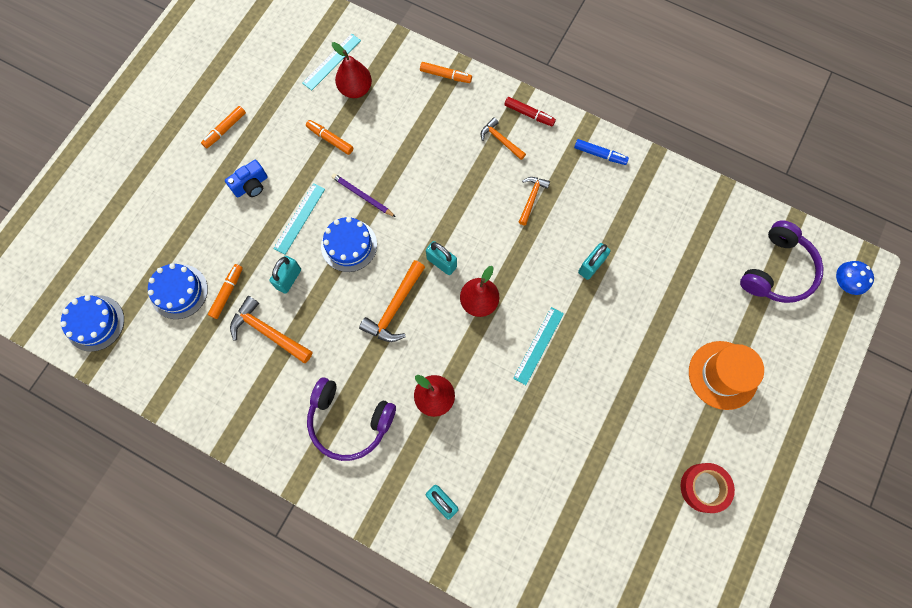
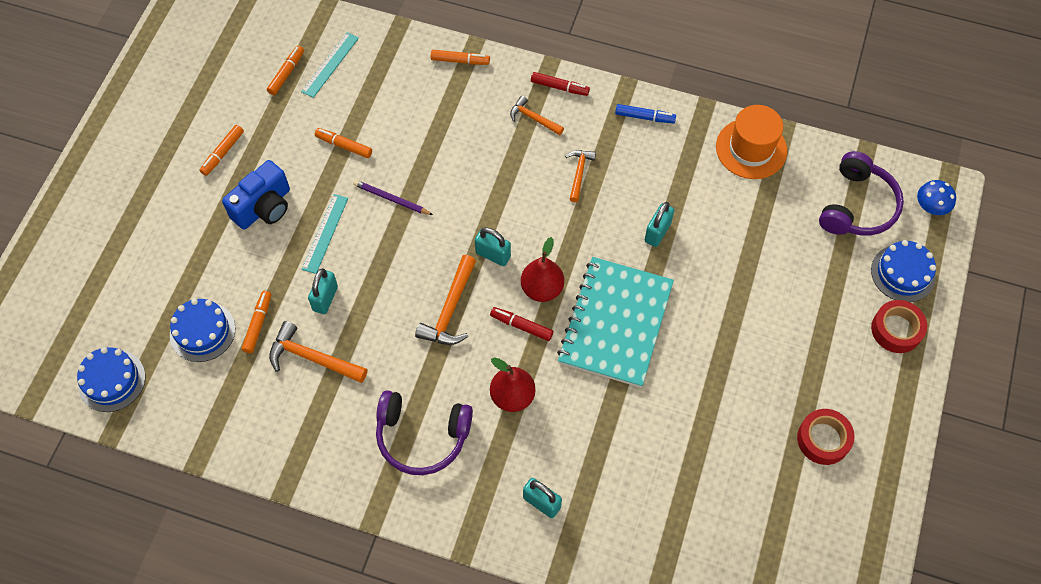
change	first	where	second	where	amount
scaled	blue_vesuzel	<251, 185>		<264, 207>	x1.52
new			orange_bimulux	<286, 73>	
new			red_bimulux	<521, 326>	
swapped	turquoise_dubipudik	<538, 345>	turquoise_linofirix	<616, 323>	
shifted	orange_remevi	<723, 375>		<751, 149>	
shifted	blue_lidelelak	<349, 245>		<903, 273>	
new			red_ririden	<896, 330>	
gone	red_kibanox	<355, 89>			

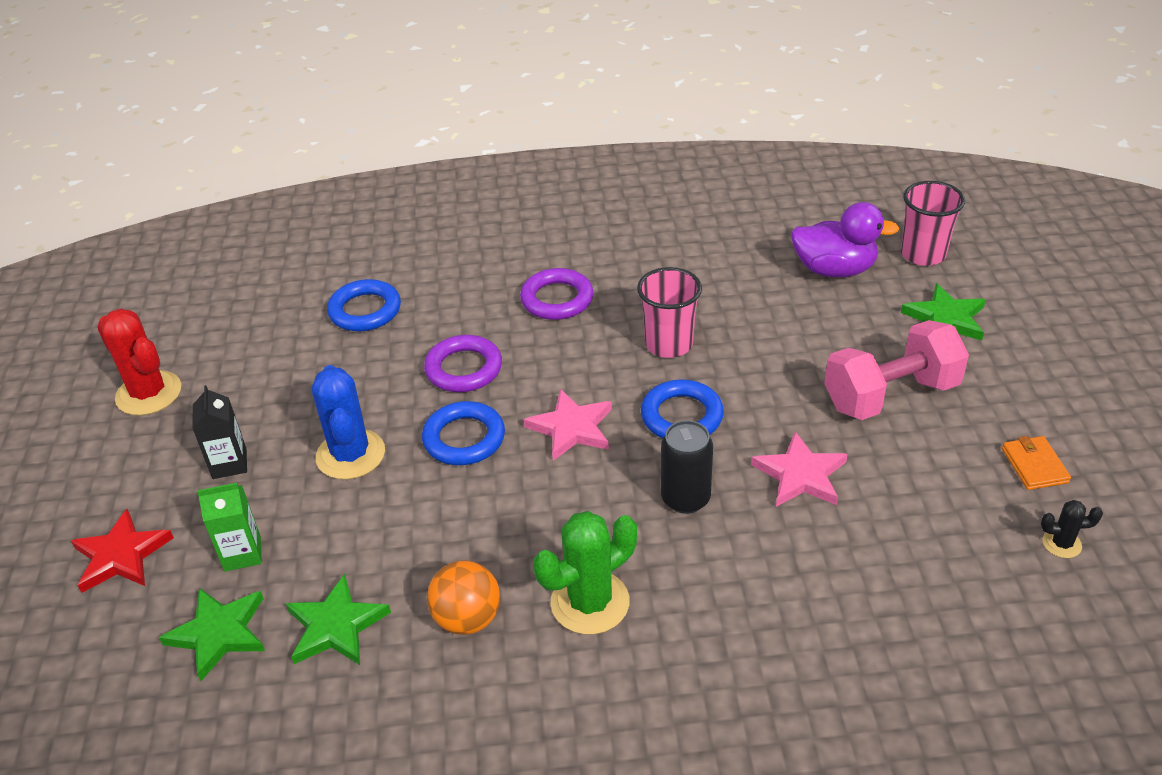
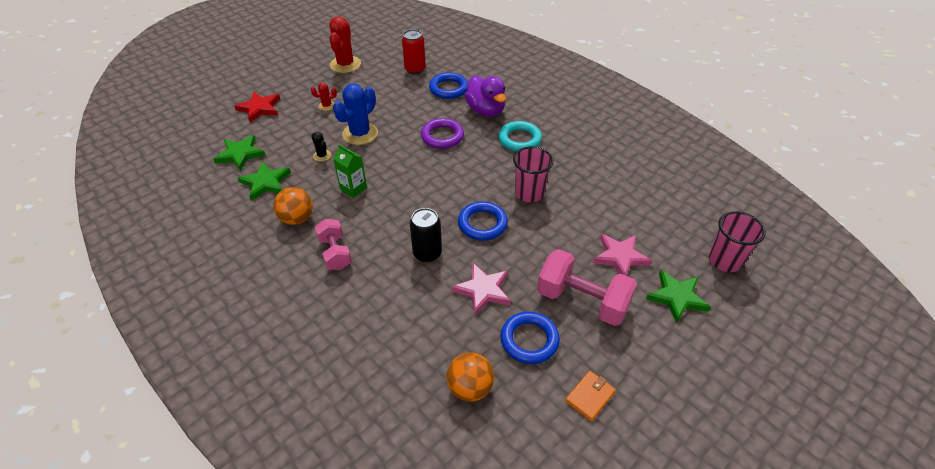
change	first	where	second	where	amount
swapped	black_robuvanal	<229, 464>	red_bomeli	<327, 106>	
shifted	black_bomeli	<1061, 543>		<322, 155>	
swapped	green_bomeli	<590, 602>	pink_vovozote	<335, 253>	
shifted	green_robuvanal	<242, 554>		<353, 188>	
new			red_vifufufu	<415, 69>	
new			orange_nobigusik	<470, 388>	
shifted	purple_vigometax	<834, 270>		<485, 110>	
repainted	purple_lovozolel	<557, 299>	turquoise_lovozolel	<519, 139>	
shifted	blue_lovozolel	<464, 438>		<529, 340>	
shifted	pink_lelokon	<571, 428>		<620, 257>	

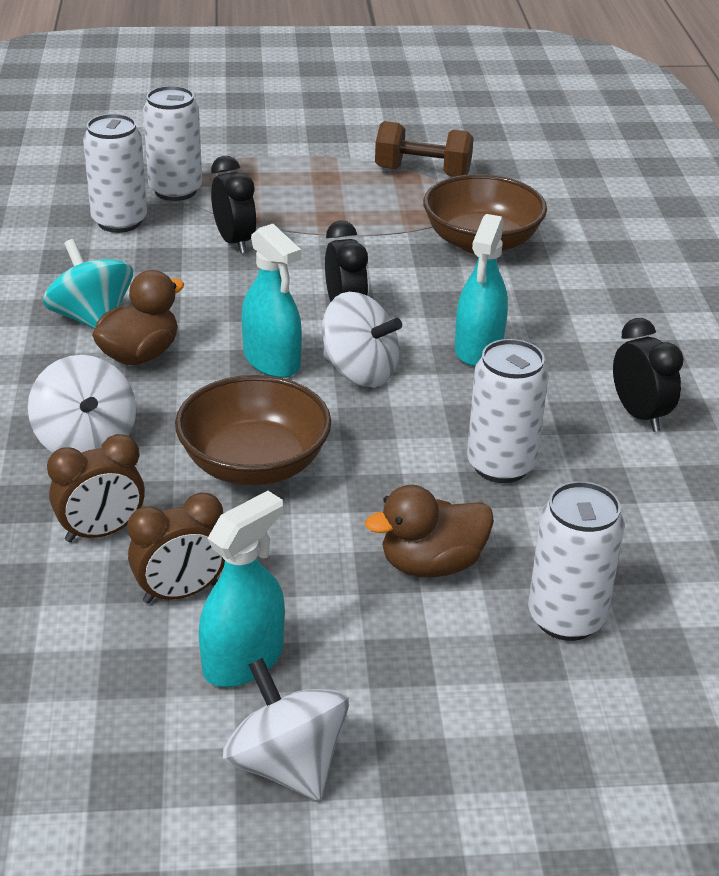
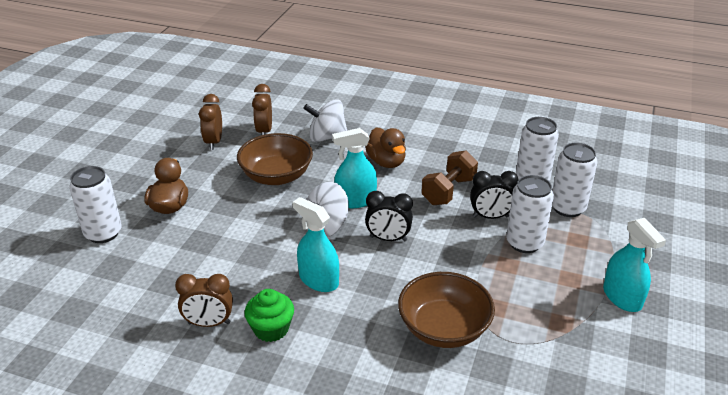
change	first	where	second	where	amount
repainted	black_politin	<639, 415>	brown_politin	<209, 323>	
new			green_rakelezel	<271, 329>	
shifted	brown_vovozote	<422, 172>		<448, 191>	
shifted	white_vifufufu	<501, 465>		<524, 243>	
shifted	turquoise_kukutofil	<243, 660>		<622, 297>	
gone	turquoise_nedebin	<92, 319>			
gone	white_nedebin	<286, 764>			

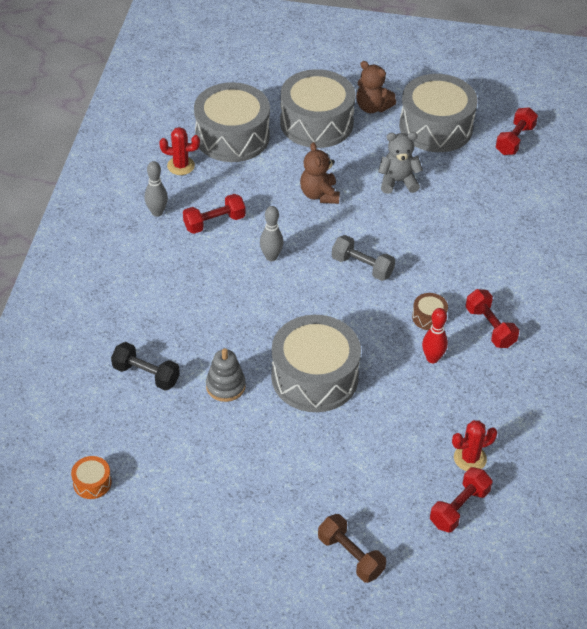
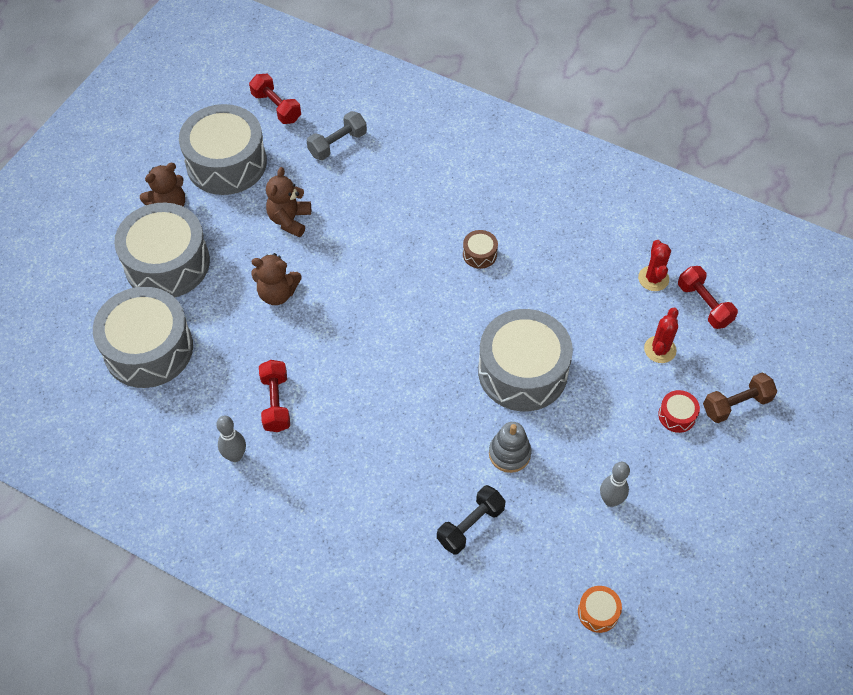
change	first	where	second	where	amount
repainted	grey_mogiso	<398, 181>	brown_mogiso	<289, 220>	
shifted	grey_vovozote	<362, 267>		<337, 144>	
shifted	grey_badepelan	<271, 257>		<610, 500>	
shifted	red_bomeli	<181, 166>		<660, 349>	
new			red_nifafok	<677, 415>	
gone	red_badepelan	<432, 358>			
gone	red_vovozote	<490, 327>			

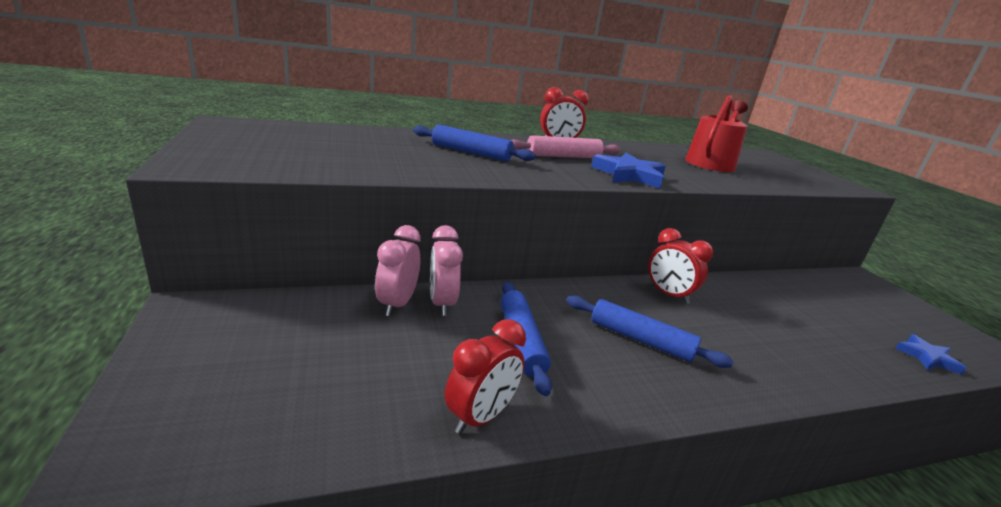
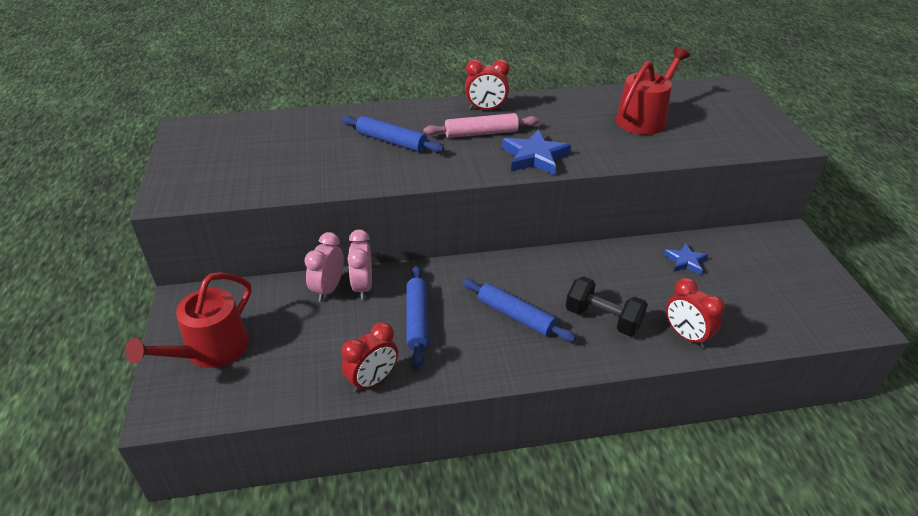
change	first	where	second	where	amount
new			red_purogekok	<210, 350>	
new			black_vovozote	<603, 319>	
shifted	blue_lelokon	<927, 357>		<685, 261>	
shifted	red_politin	<668, 295>		<686, 335>	

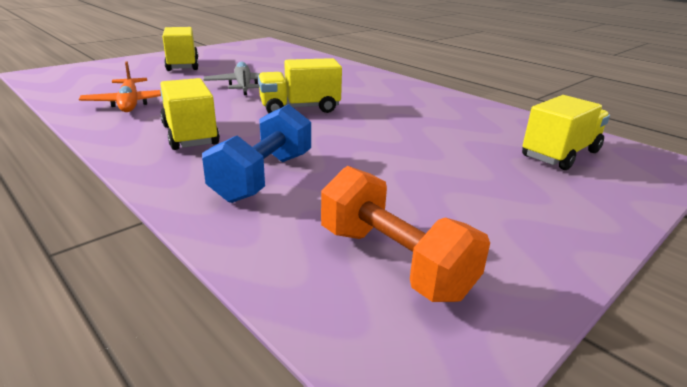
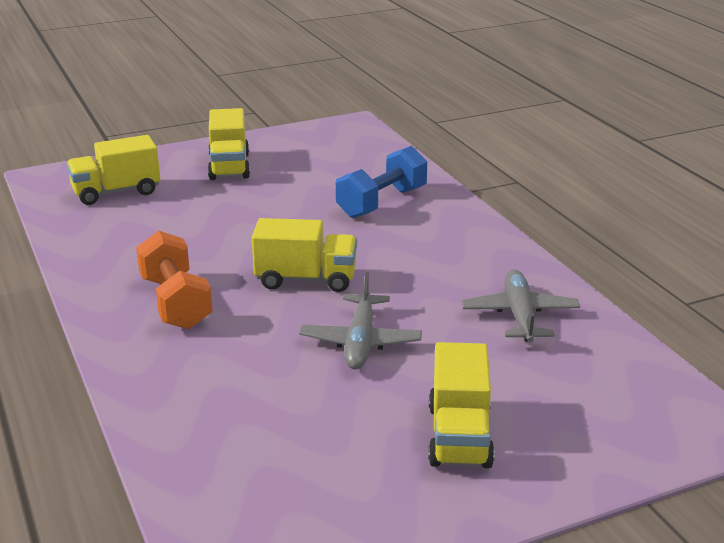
change	first	where	second	where	amount
shifted	orange_vovozote	<394, 261>		<175, 303>	
shifted	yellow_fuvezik	<190, 135>		<229, 167>	
repainted	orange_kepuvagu	<130, 103>	grey_kepuvagu	<520, 316>	

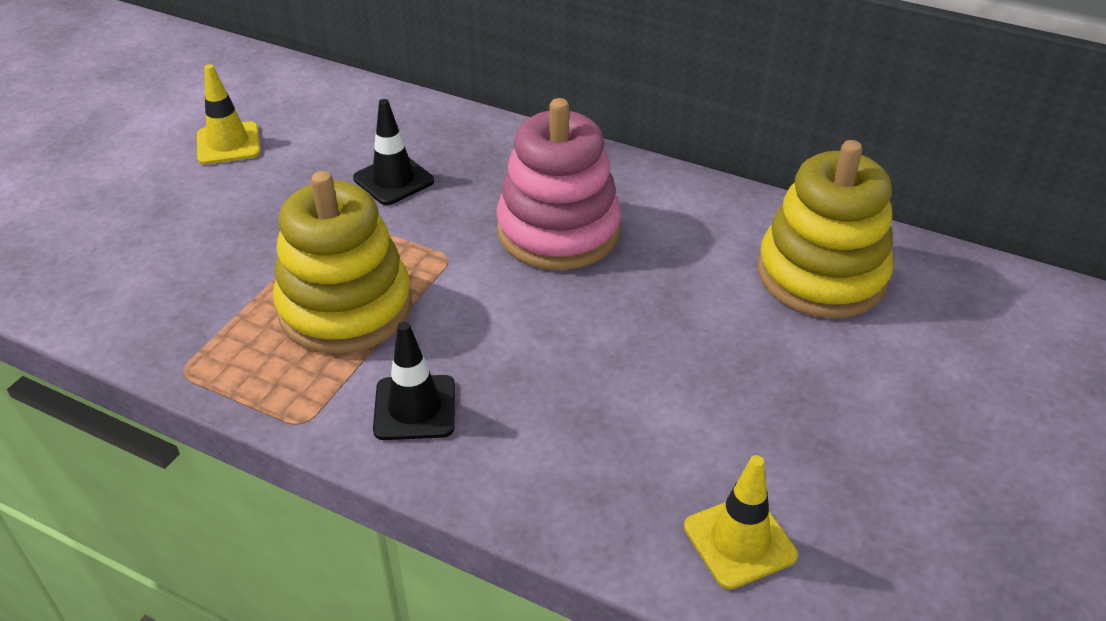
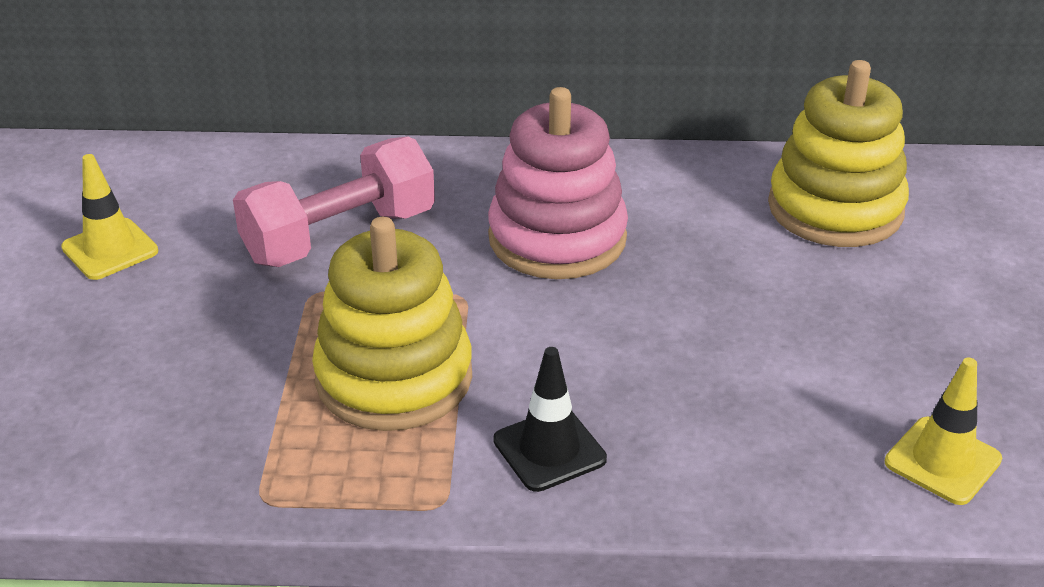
change	first	where	second	where	amount
swapped	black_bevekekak	<393, 180>	pink_vovozote	<340, 236>	

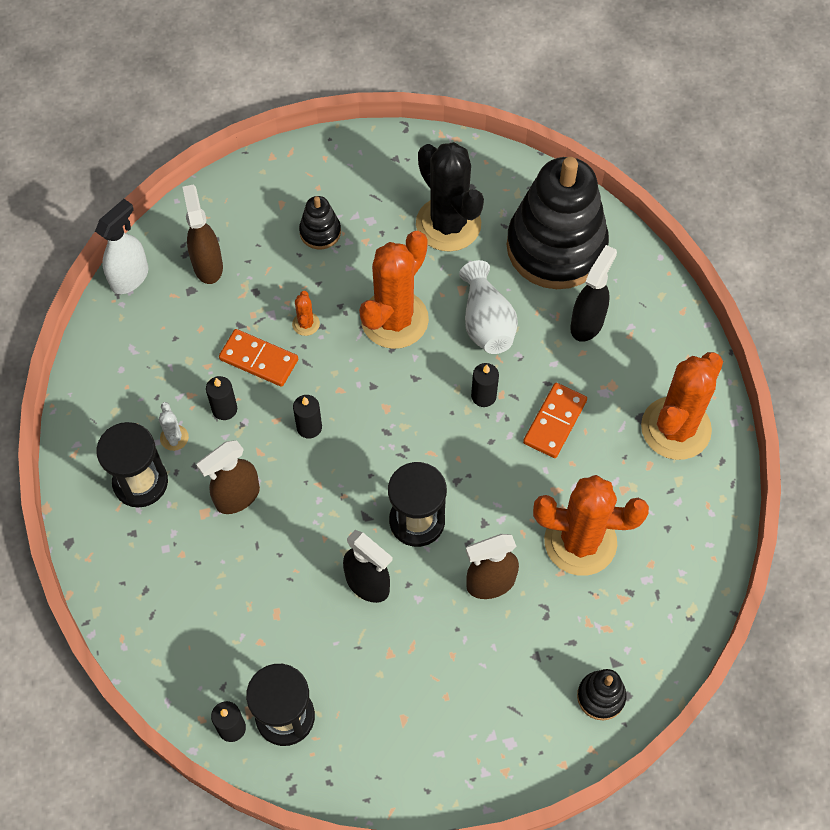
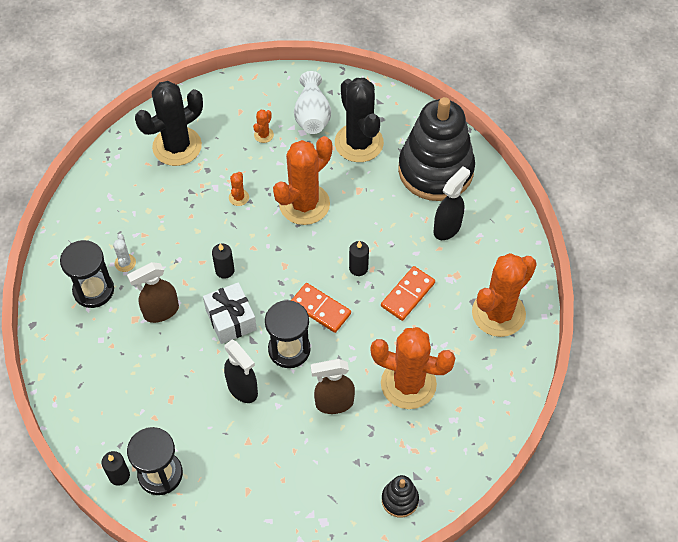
change	first	where	second	where	amount
swapped	brown_kukutofil	<208, 265>	black_bomeli	<177, 146>	
new			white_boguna	<231, 319>	
swapped	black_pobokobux	<320, 232>	orange_bomeli	<263, 135>	
shifted	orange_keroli	<259, 359>		<320, 309>	
shifted	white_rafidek	<486, 322>		<312, 115>	
gone	white_kukutofil	<130, 277>			
gone	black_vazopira	<224, 409>			

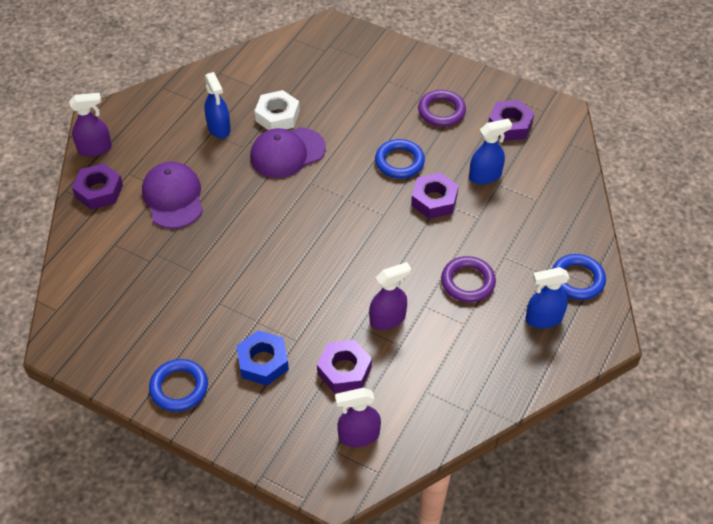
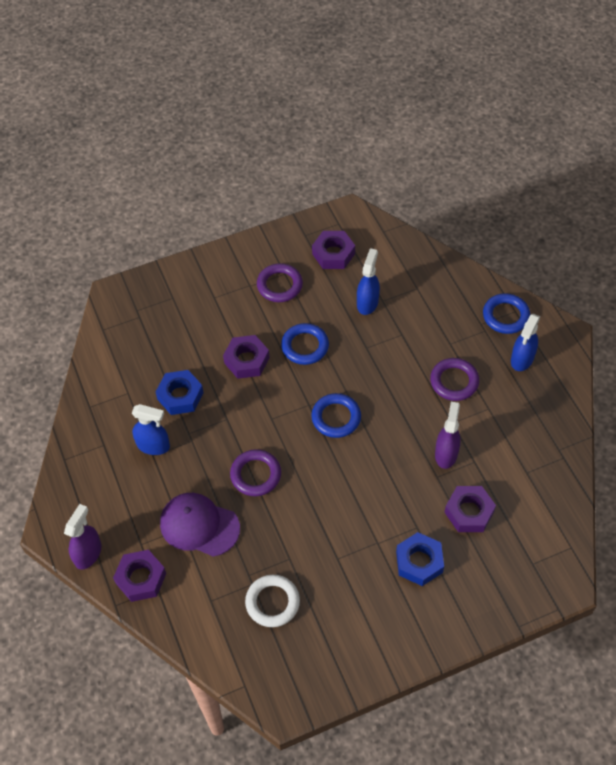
change	first	where	second	where	amount
repainted	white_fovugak	<277, 116>	blue_fovugak	<180, 396>	
shifted	purple_fovugak	<434, 200>		<246, 360>	
new			purple_lovozolel	<255, 475>	
new			white_lovozolel	<272, 602>	
shifted	blue_lovozolel	<179, 388>		<336, 417>	
gone	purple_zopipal	<287, 153>			
gone	purple_kukutofil	<358, 435>			

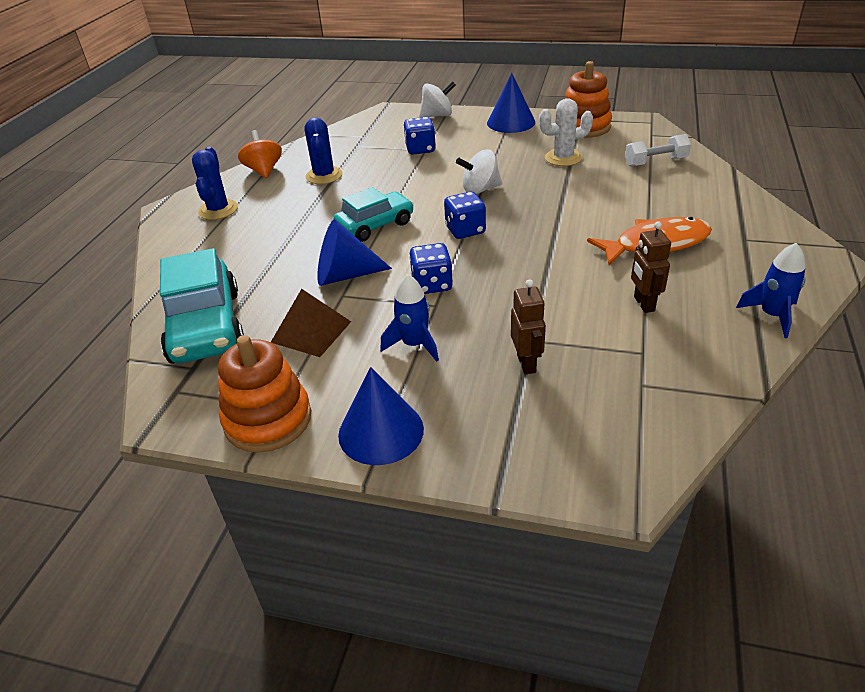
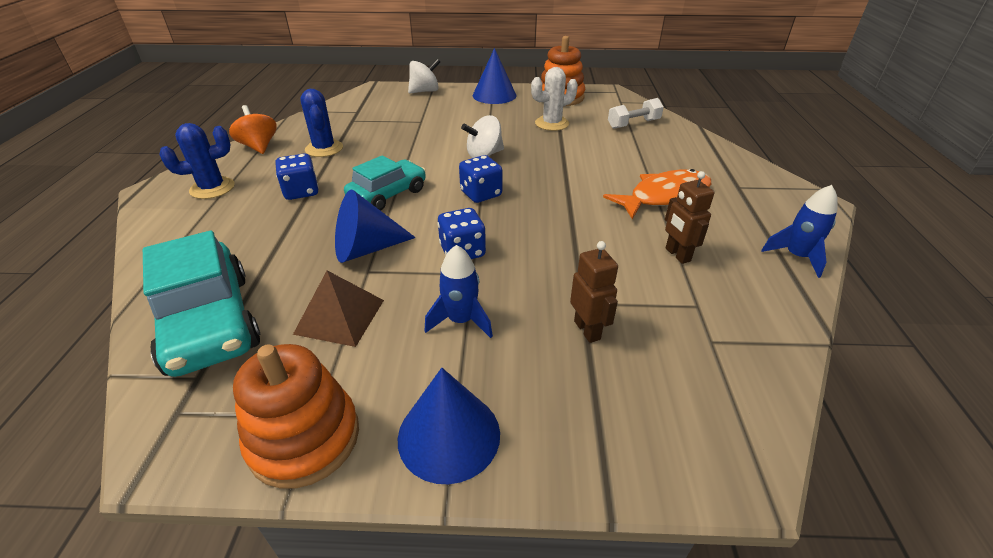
change	first	where	second	where	amount
rotated	blue_bomeli	<218, 210>		<212, 188>	75 degrees clockwise
shifted	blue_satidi	<420, 149>		<301, 191>	

